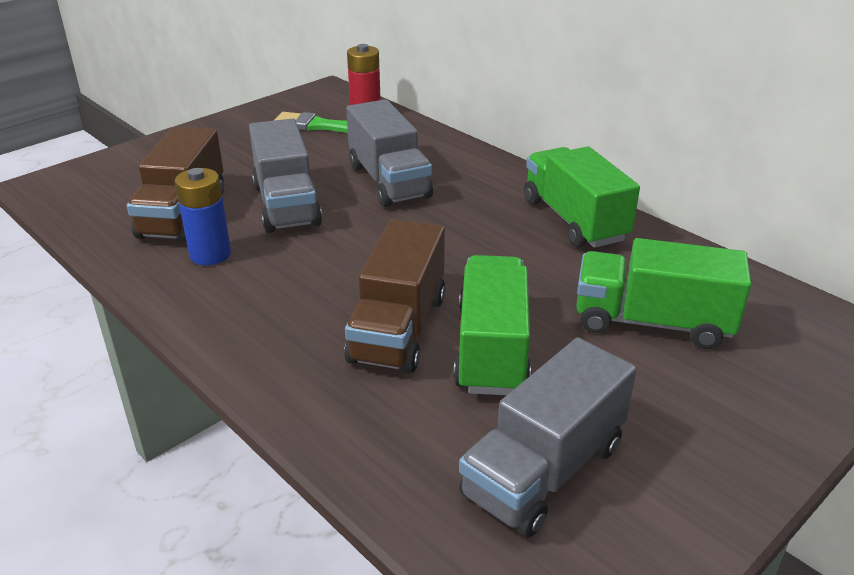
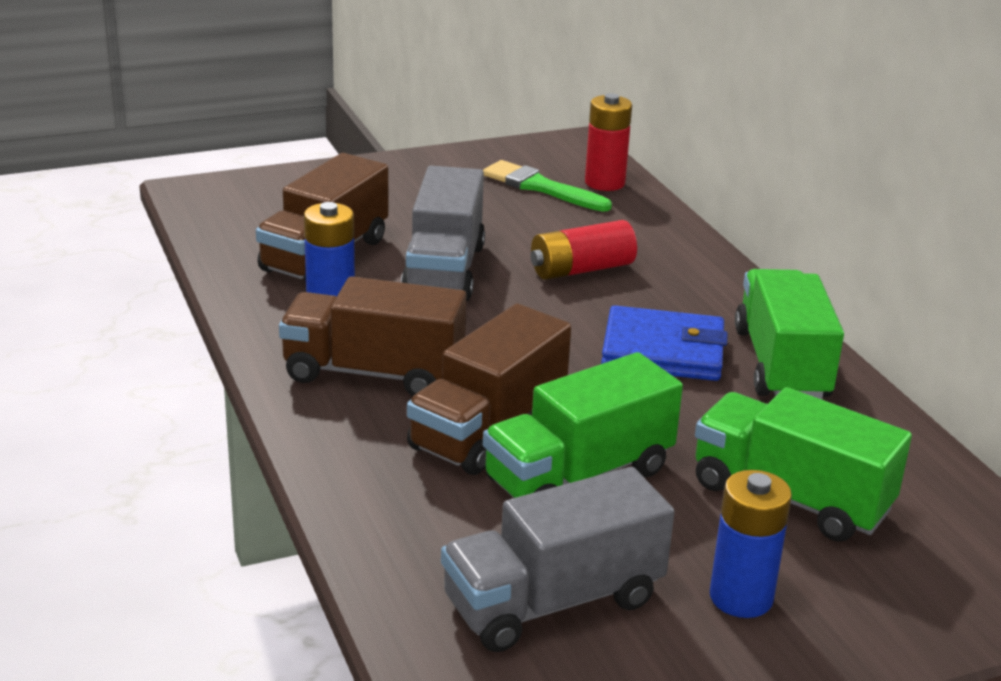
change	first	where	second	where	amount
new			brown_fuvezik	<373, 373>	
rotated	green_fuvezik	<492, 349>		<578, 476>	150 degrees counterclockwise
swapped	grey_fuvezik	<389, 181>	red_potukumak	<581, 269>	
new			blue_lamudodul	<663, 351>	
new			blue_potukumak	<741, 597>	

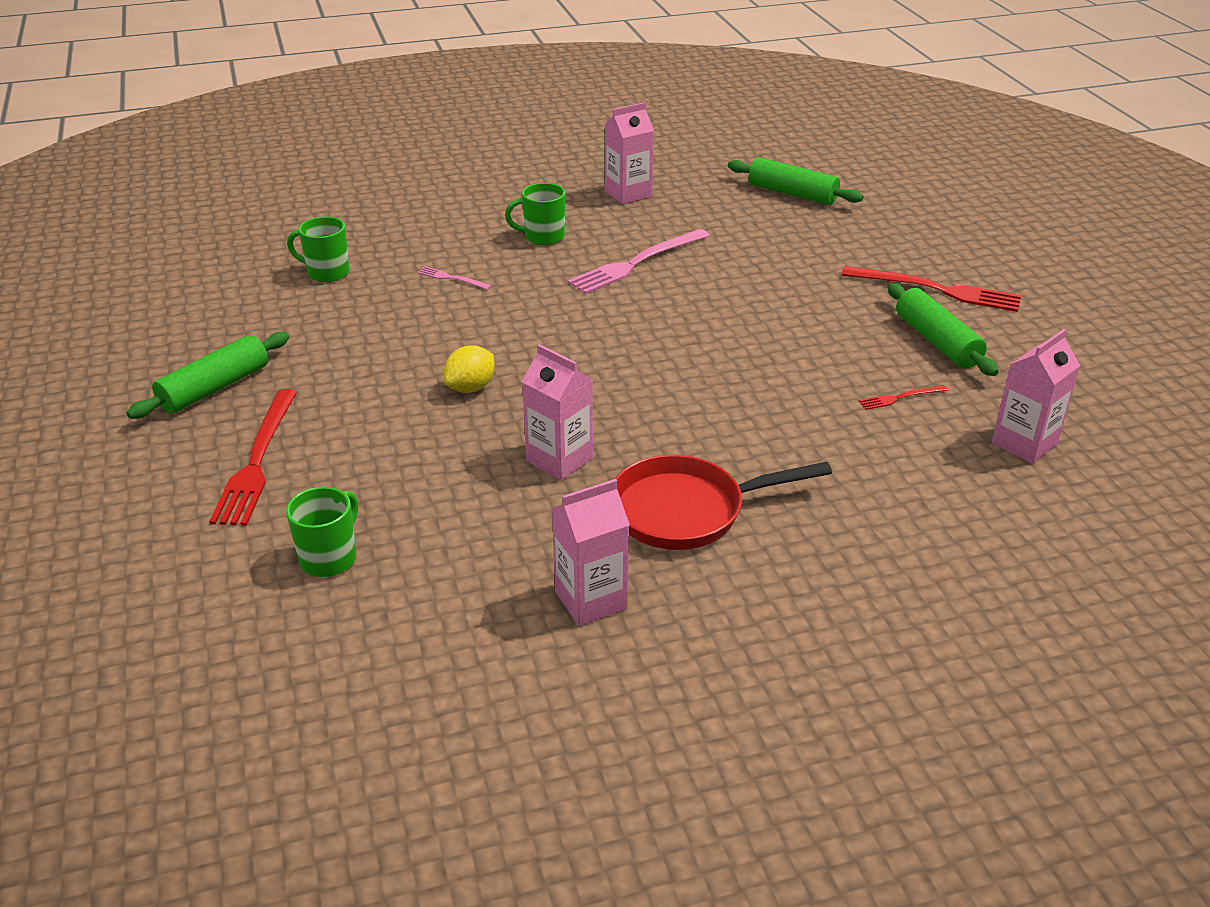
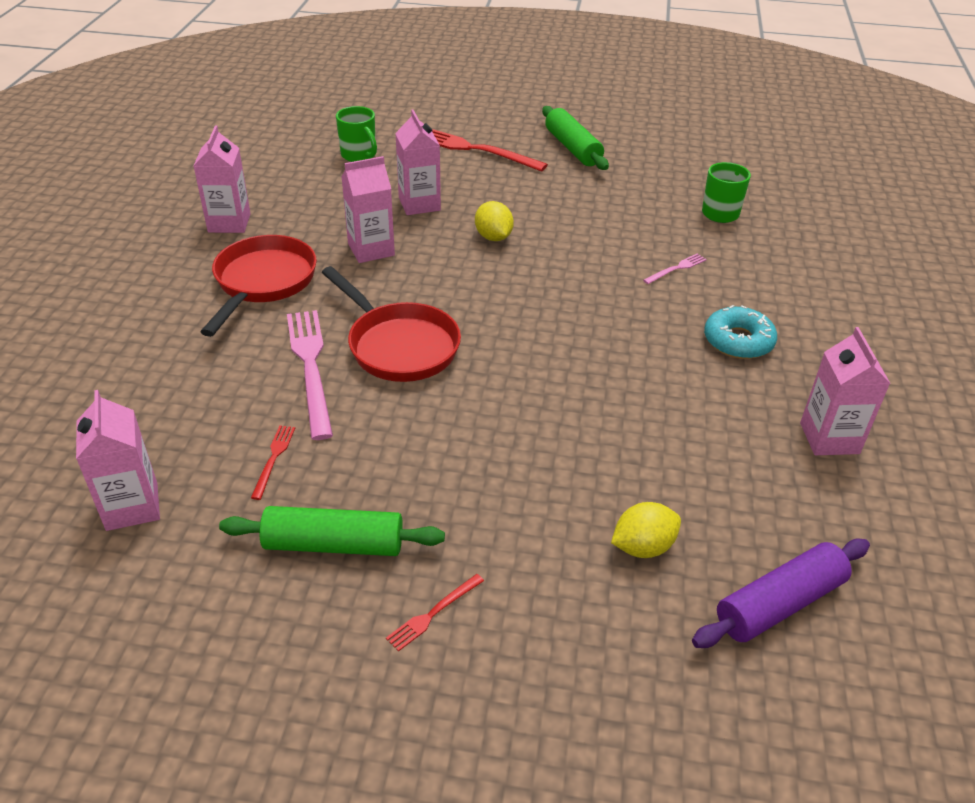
change	first	where	second	where	amount
shifted	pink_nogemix	<636, 263>		<310, 367>	
new			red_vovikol	<398, 345>	
scaled	red_nogemix	<937, 290>		<433, 613>	x0.47
new			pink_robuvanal	<419, 204>	
new			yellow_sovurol	<643, 547>	
repainted	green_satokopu	<792, 193>	purple_satokopu	<779, 604>	
swapped	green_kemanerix	<543, 237>	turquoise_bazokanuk	<738, 341>	

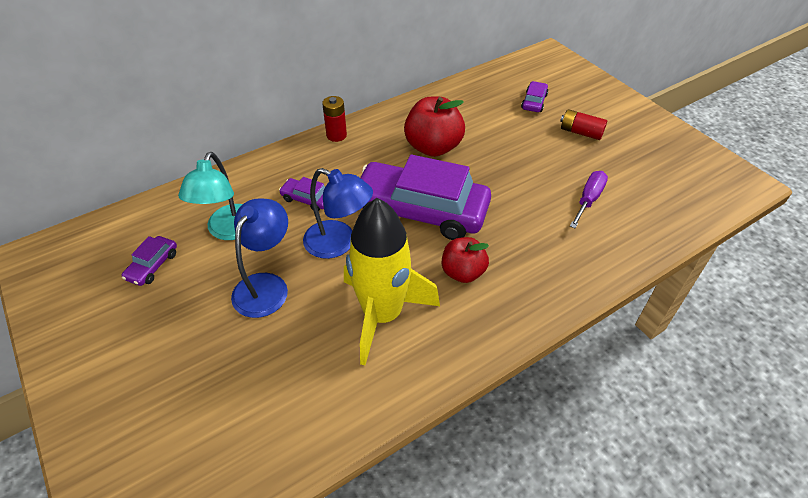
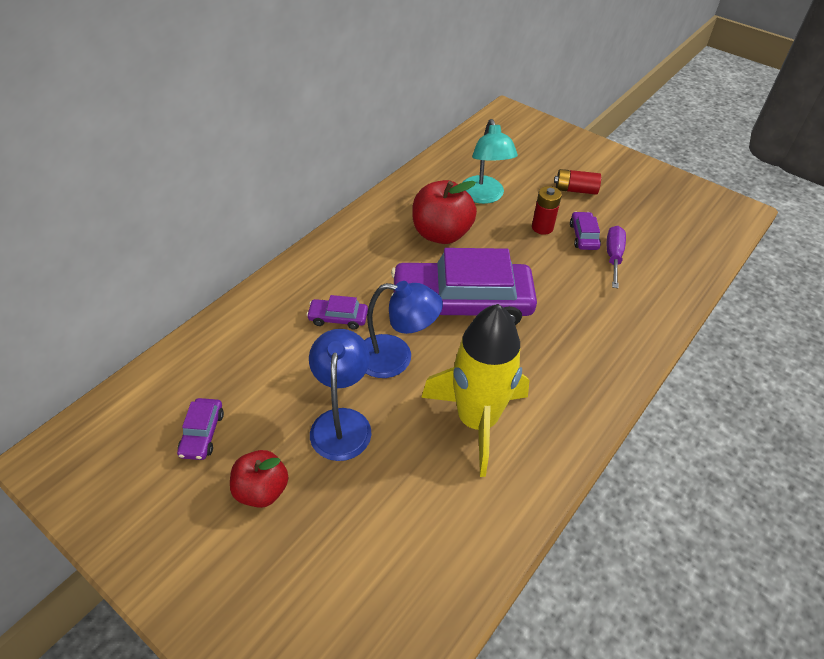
change	first	where	second	where	amount
shifted	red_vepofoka	<463, 272>		<262, 490>	
shifted	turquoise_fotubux	<229, 230>		<484, 196>	
shifted	red_potukumak	<336, 135>		<542, 227>	
shifted	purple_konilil	<534, 102>		<583, 236>	

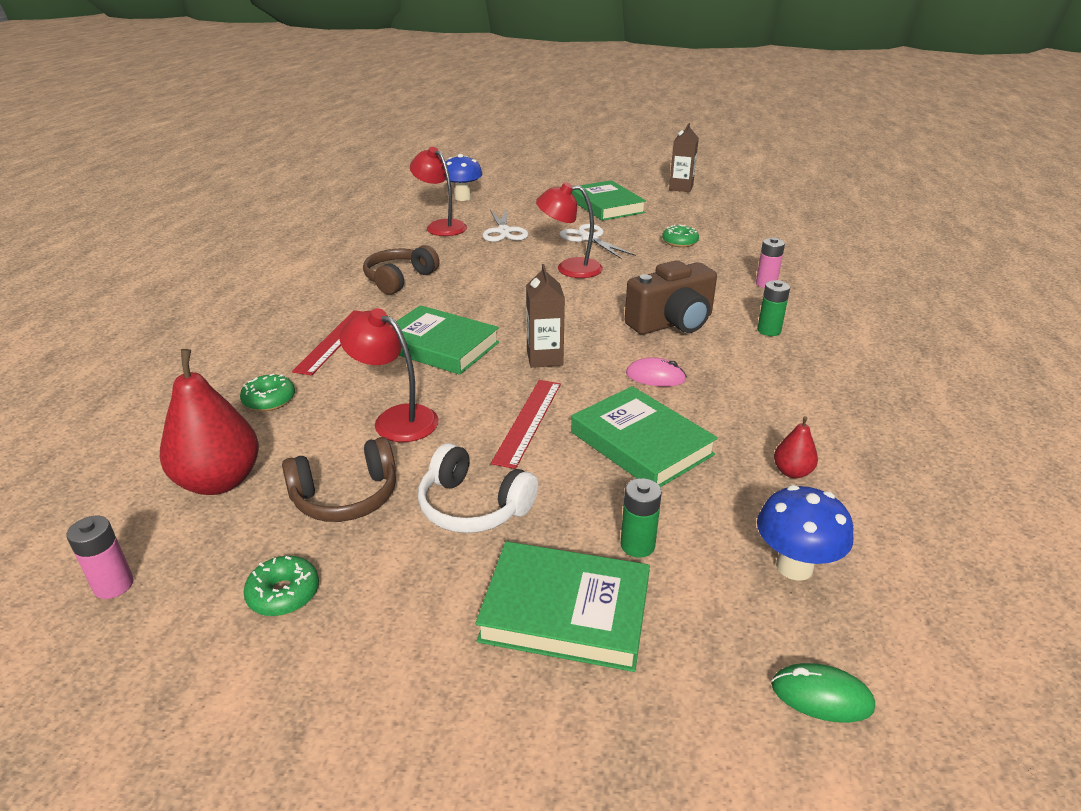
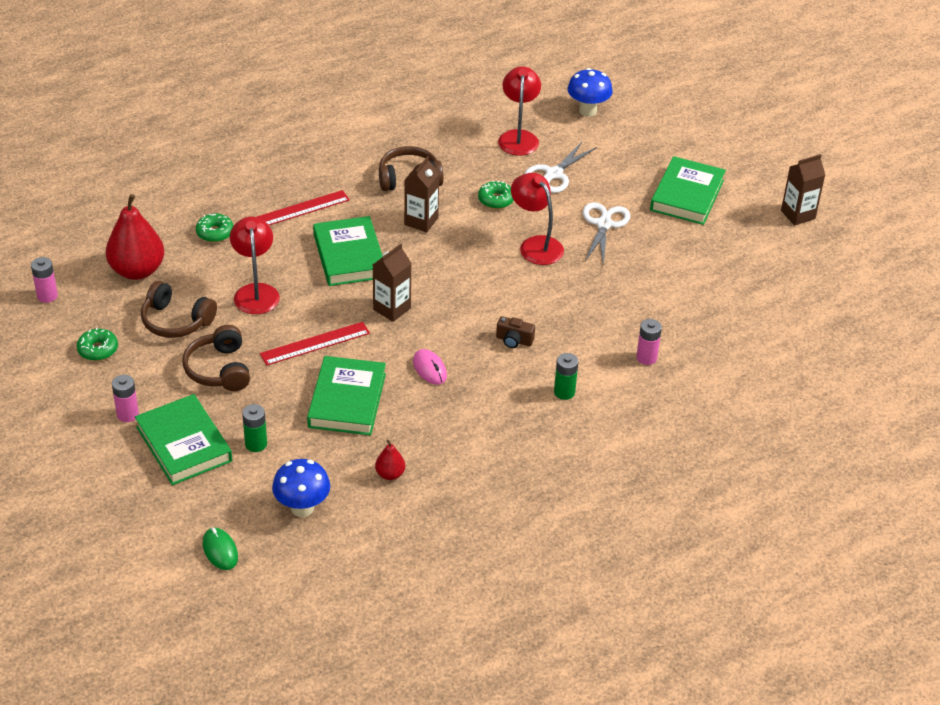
change	first	where	second	where	amount
new			pink_potukumak	<127, 414>	
repainted	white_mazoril	<473, 506>	brown_mazoril	<219, 369>	
new			brown_robuvanal	<421, 221>	
shifted	green_bazokanuk	<679, 242>		<496, 200>	
scaled	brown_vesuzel	<672, 323>		<514, 340>	x0.46

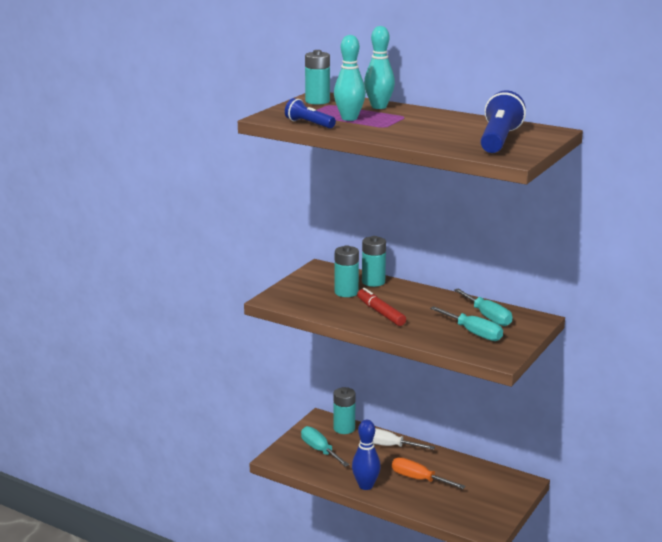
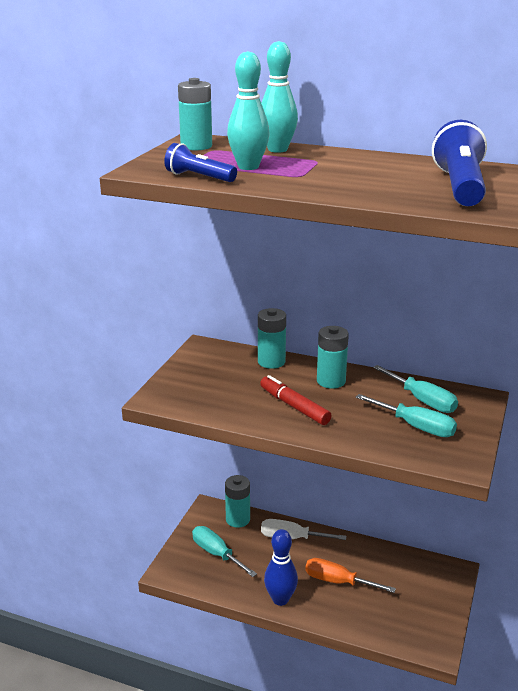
change	first	where	second	where	amount
shifted	turquoise_potukumak	<346, 292>		<331, 381>	

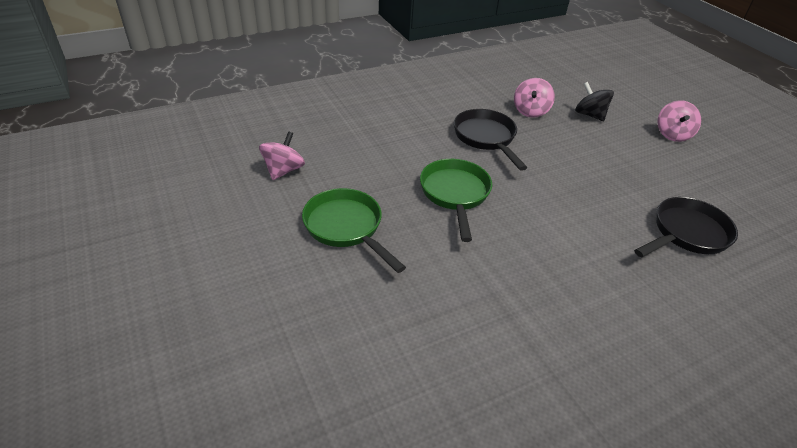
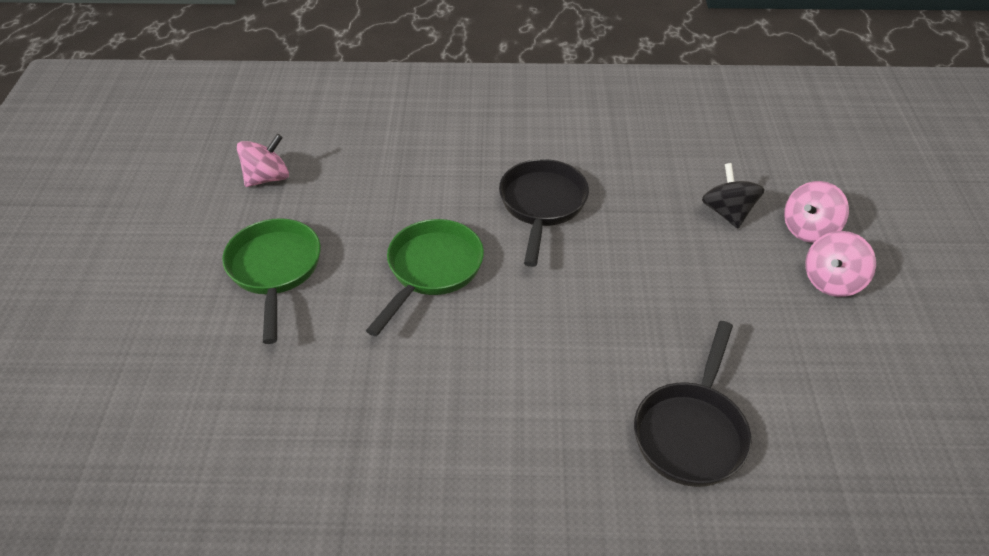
change	first	where	second	where	amount
rotated	black_vovikol	<686, 233>		<691, 432>	120 degrees clockwise
shifted	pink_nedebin	<530, 111>		<809, 229>	

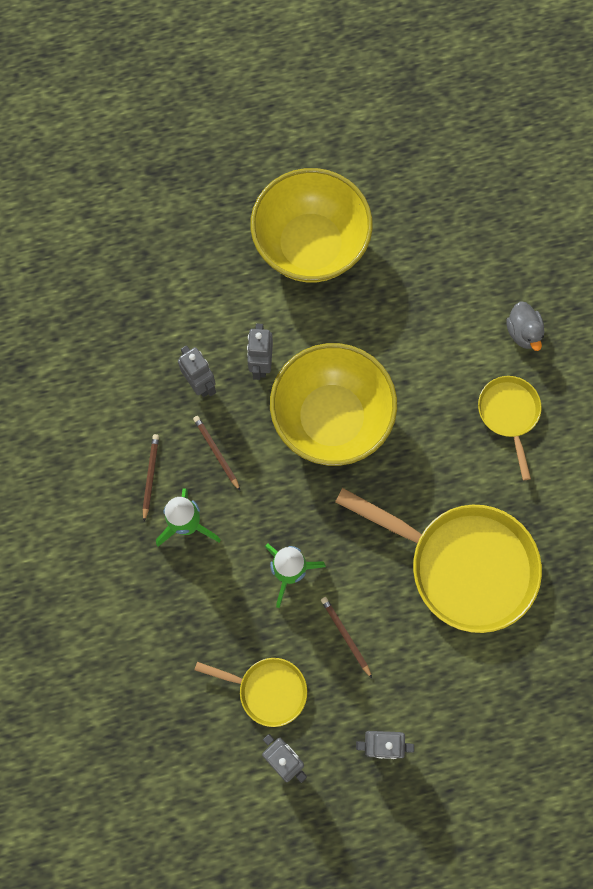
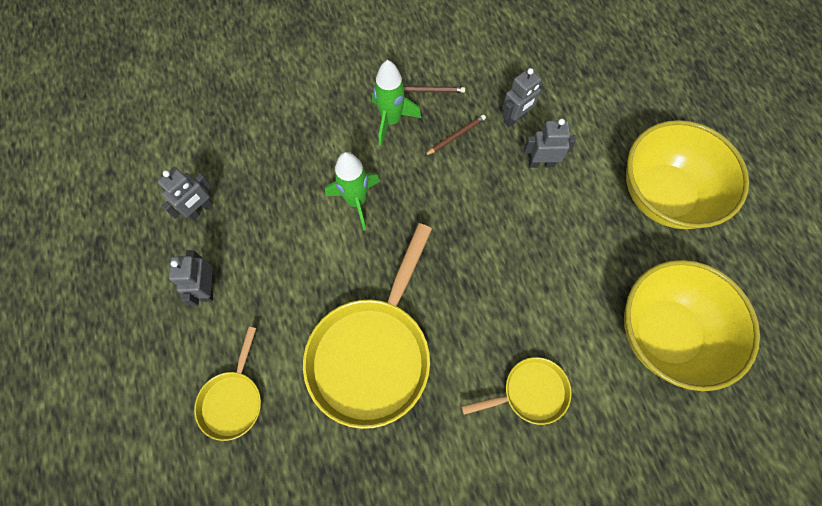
change	first	where	second	where	amount
shifted	yellow_vovikol	<267, 690>		<233, 399>	
shifted	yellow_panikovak	<331, 418>		<665, 333>	
gone	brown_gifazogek	<345, 636>			
gone	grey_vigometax	<523, 332>			

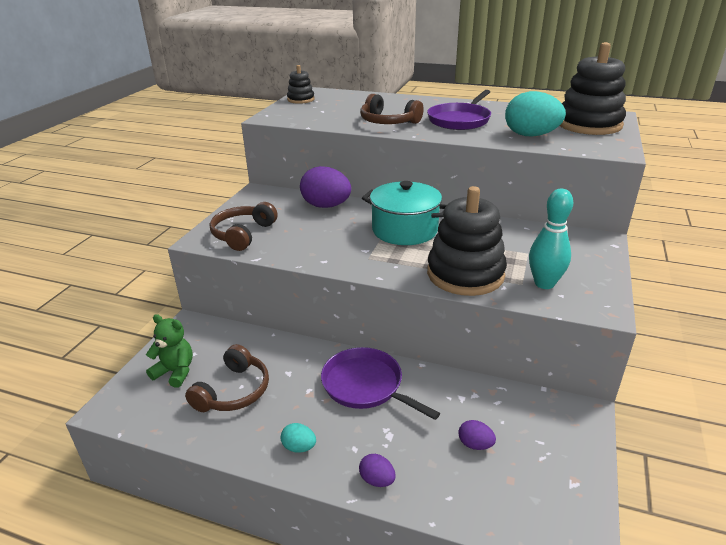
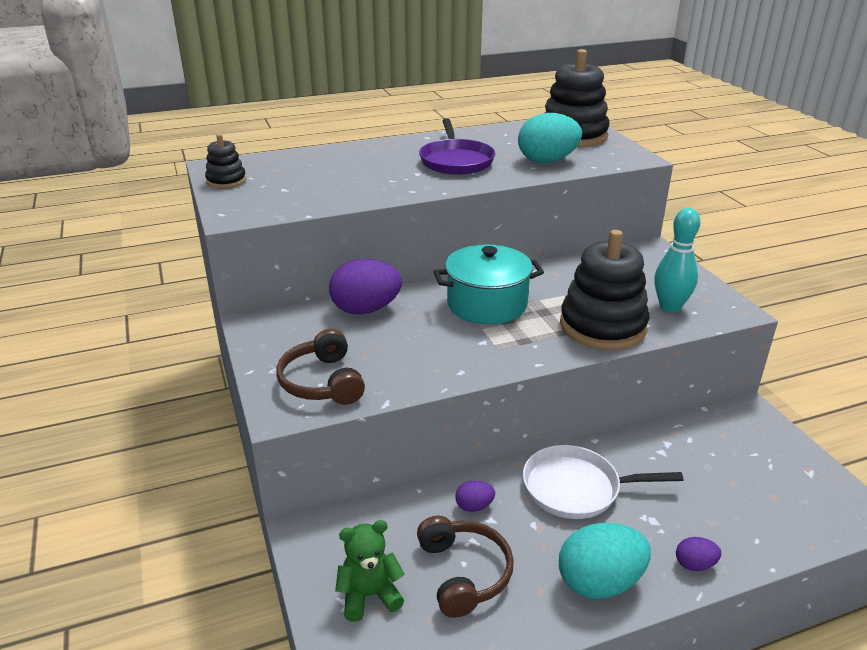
change	first	where	second	where	amount
shifted	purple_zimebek	<475, 444>		<474, 506>	
repainted	purple_vovikol	<365, 385>	white_vovikol	<576, 488>	
scaled	turquoise_zimebek	<299, 447>		<599, 582>	x2.08
gone	brown_mazoril	<388, 122>			

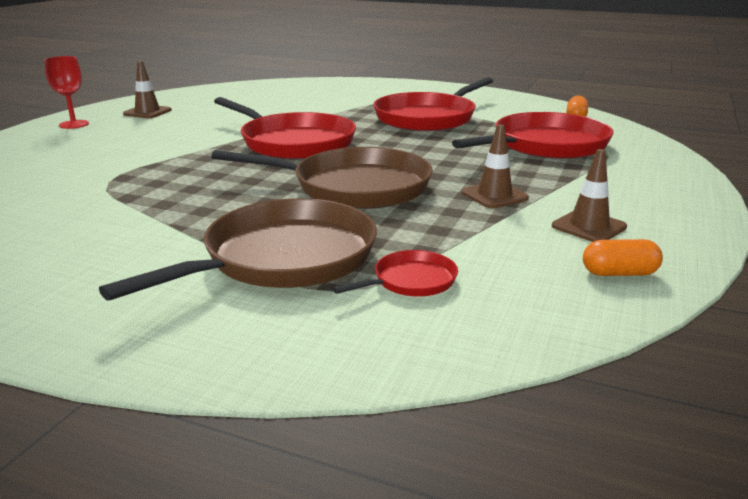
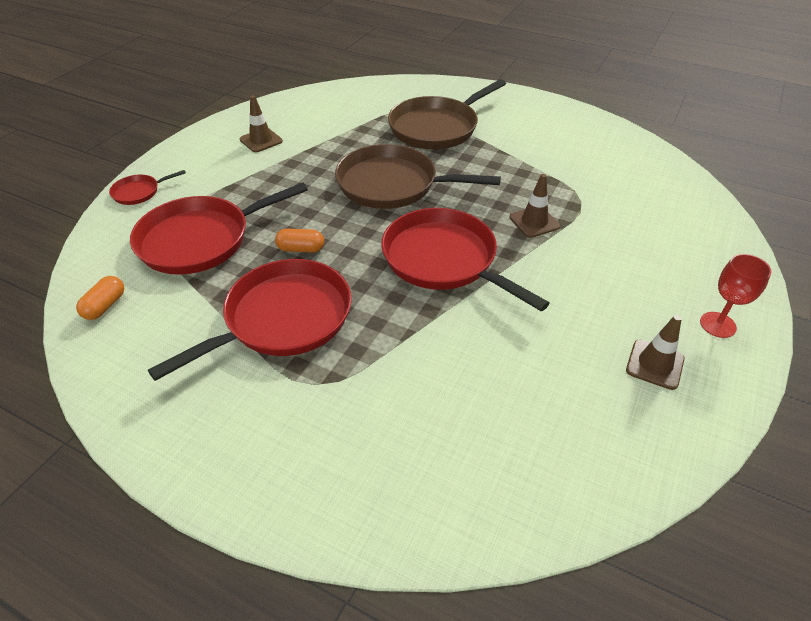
change	first	where	second	where	amount
shifted	red_vovikol	<411, 281>		<139, 192>	
shifted	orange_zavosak	<619, 273>		<301, 249>	
shifted	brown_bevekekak	<494, 195>		<534, 222>	

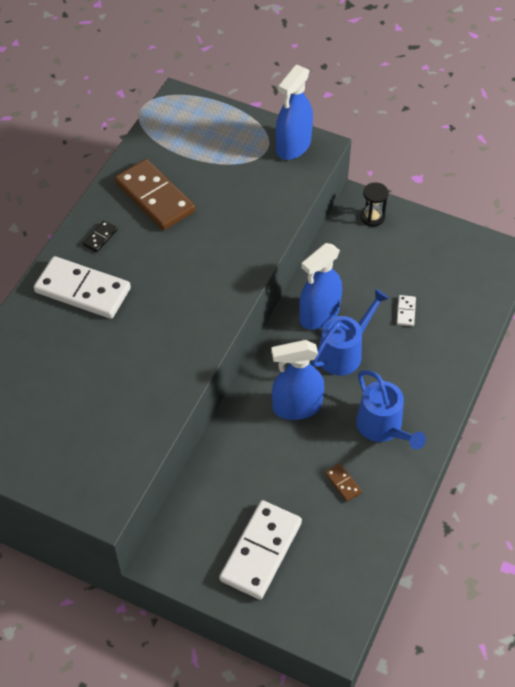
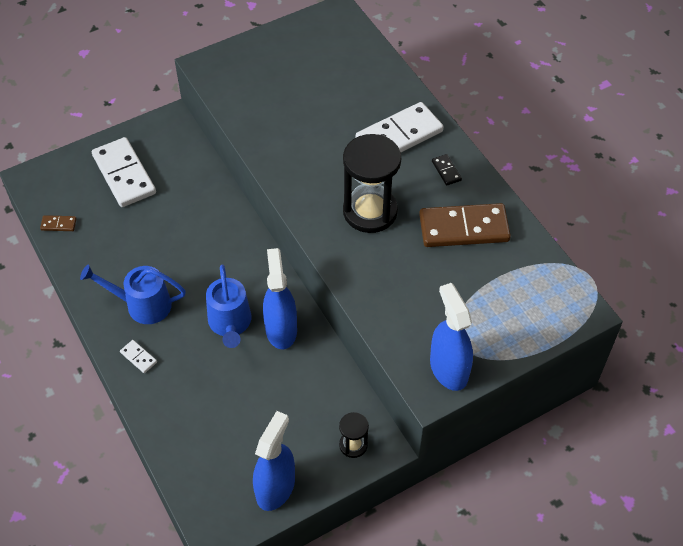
change	first	where	second	where	amount
shifted	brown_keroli	<342, 483>		<58, 224>	
shifted	white_keroli	<406, 311>		<138, 357>	
shifted	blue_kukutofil	<296, 407>		<275, 487>	
new			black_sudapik	<370, 211>	

